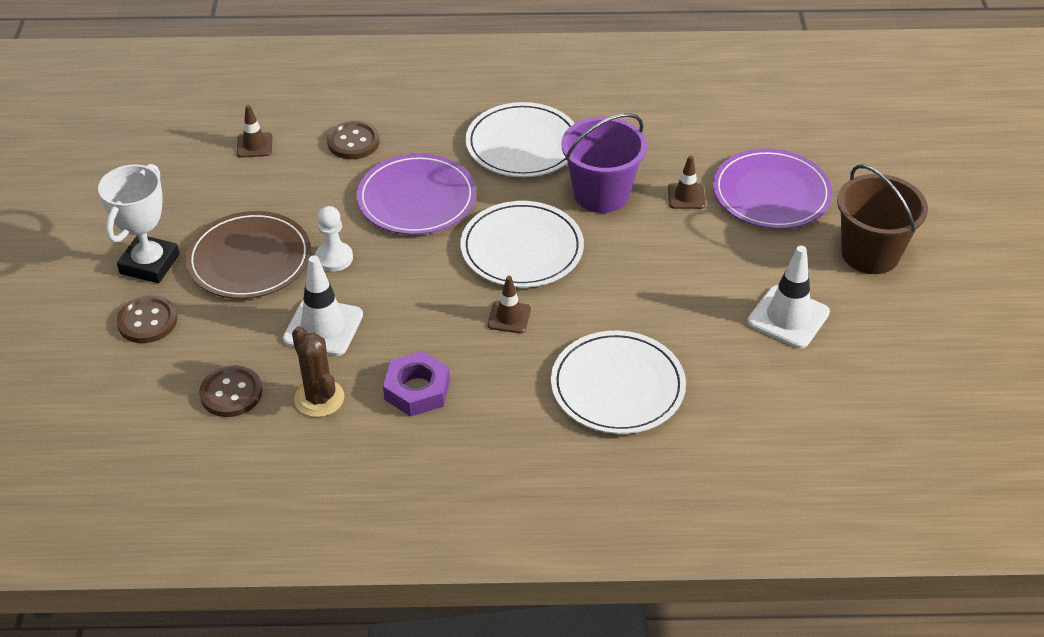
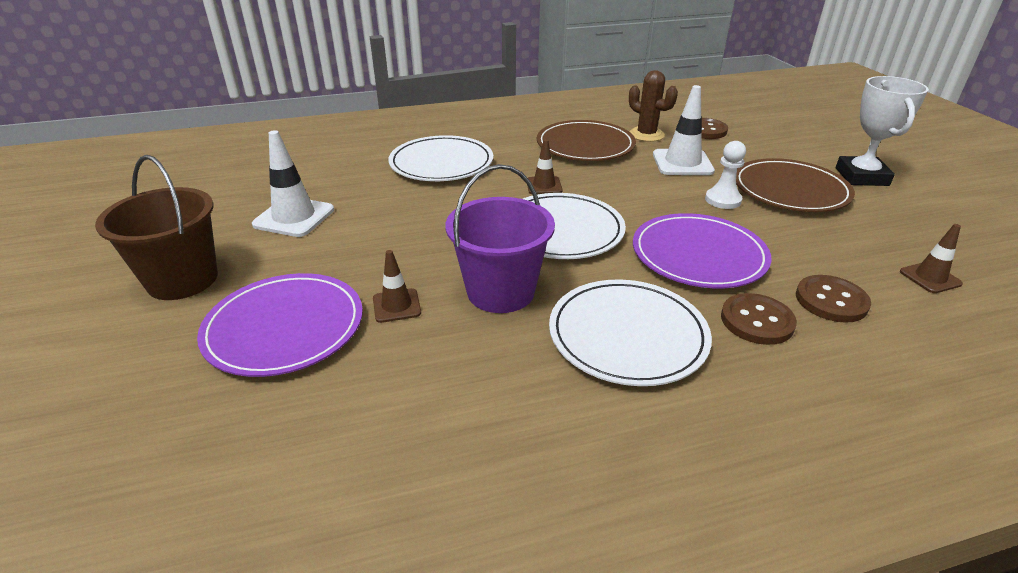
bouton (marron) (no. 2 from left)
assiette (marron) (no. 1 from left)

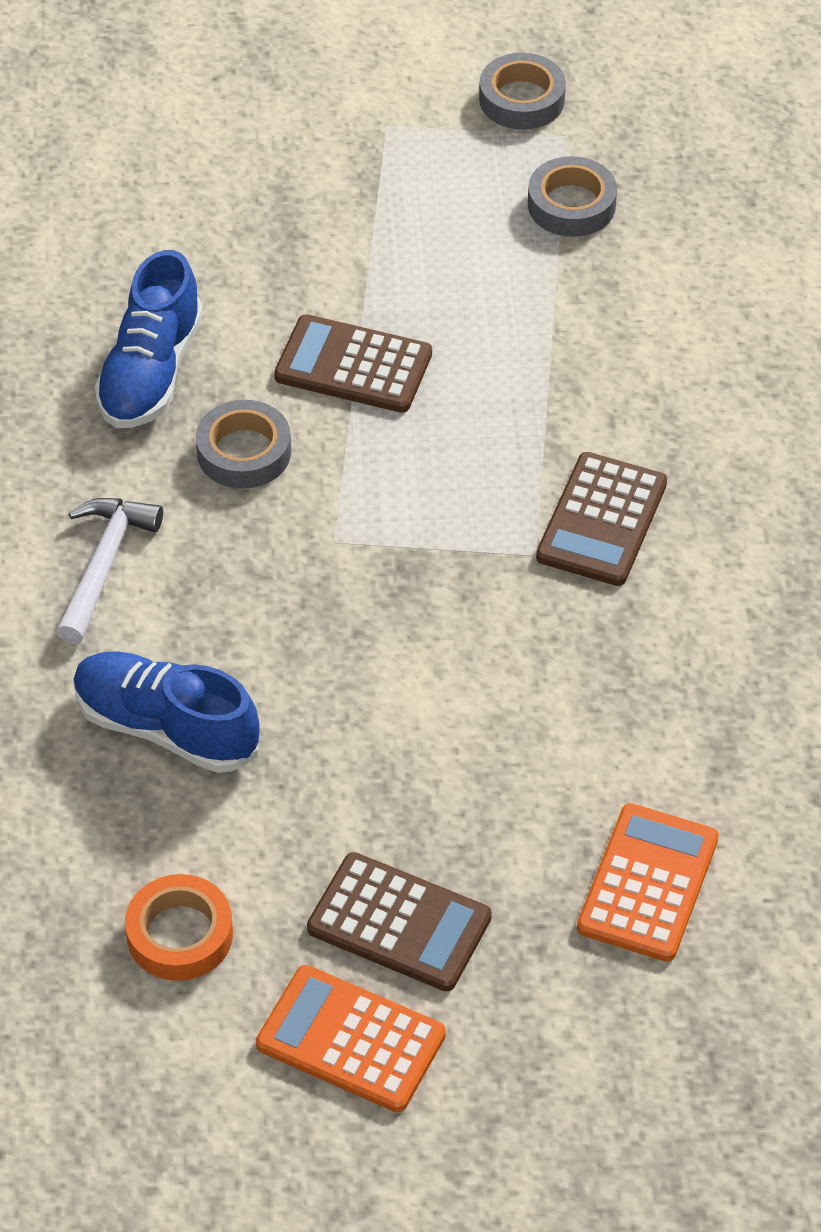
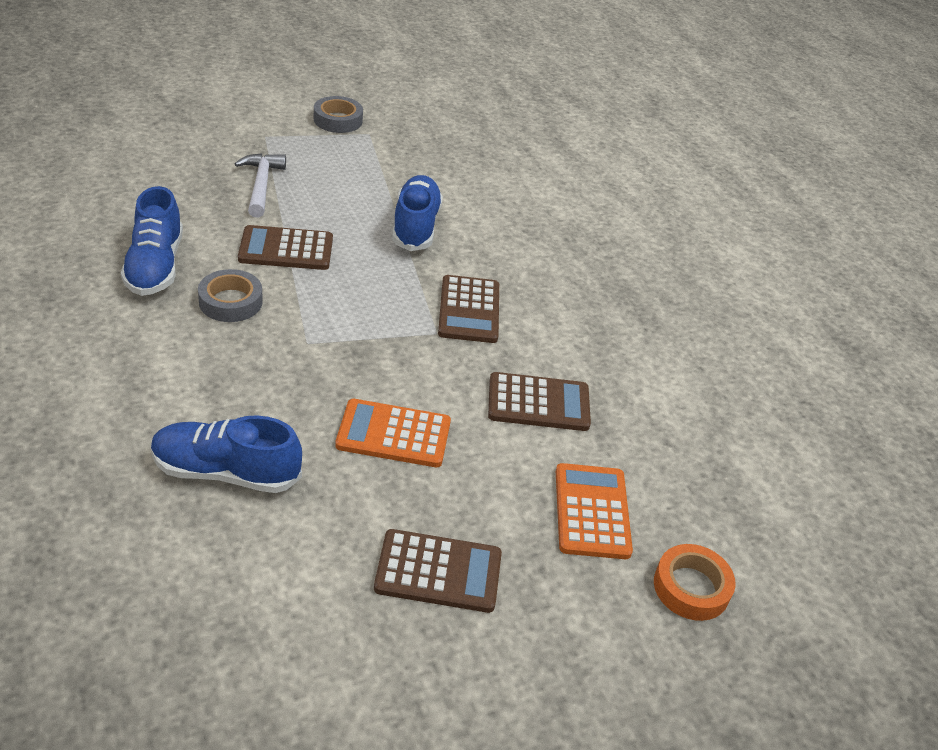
ruban adhésif (gris) (no. 3 from left in the first image)
marteau (blanc)
ruban adhésif (orange)
calculatrice (orange) (no. 1 from left)
chaussure (bleu) (no. 3 from left)
calculatrice (marron) (no. 4 from left)

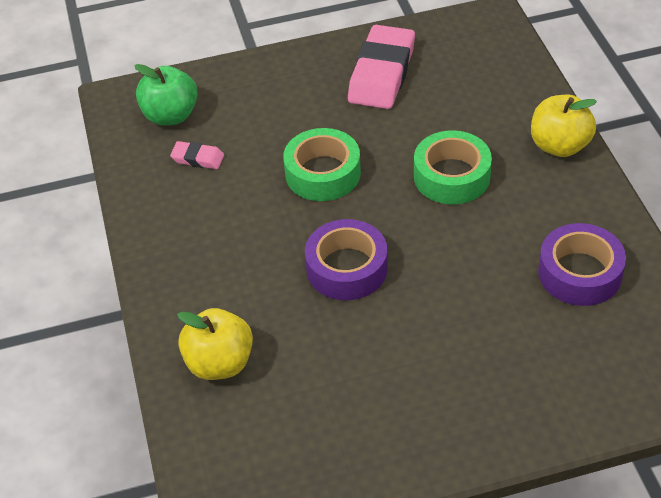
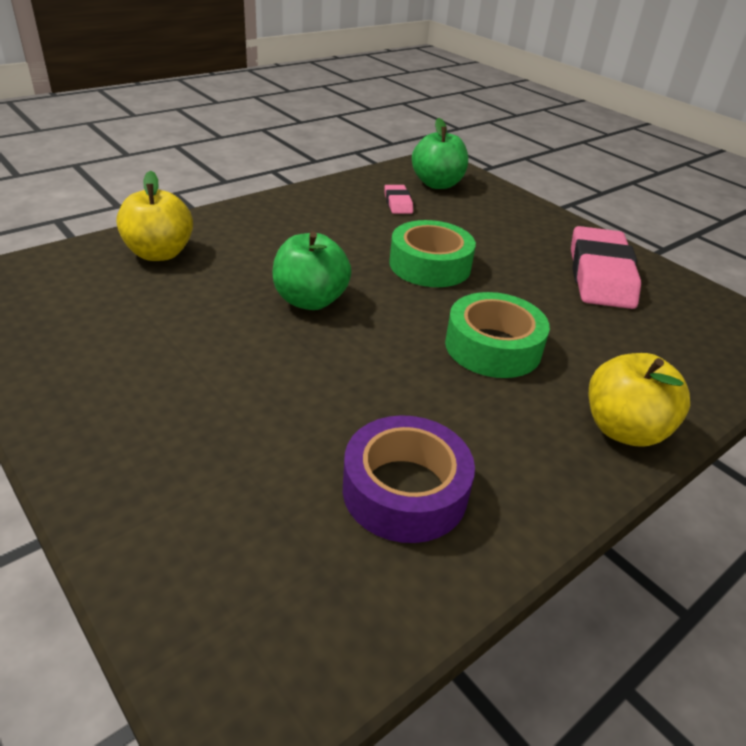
gomme (rose) (no. 2 from left)
pomme (vert) (no. 1 from left)

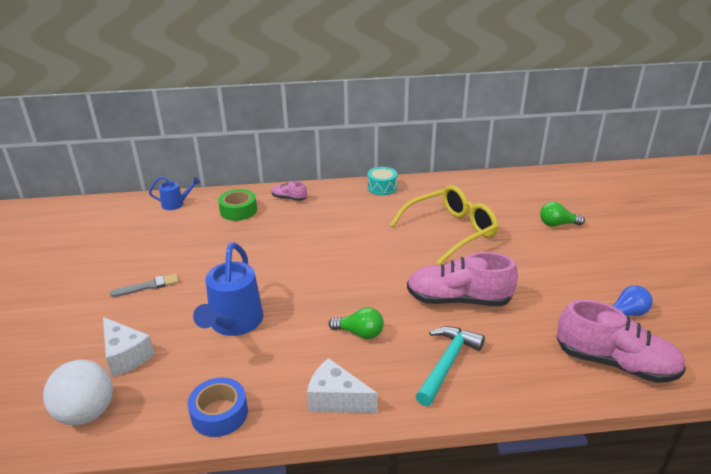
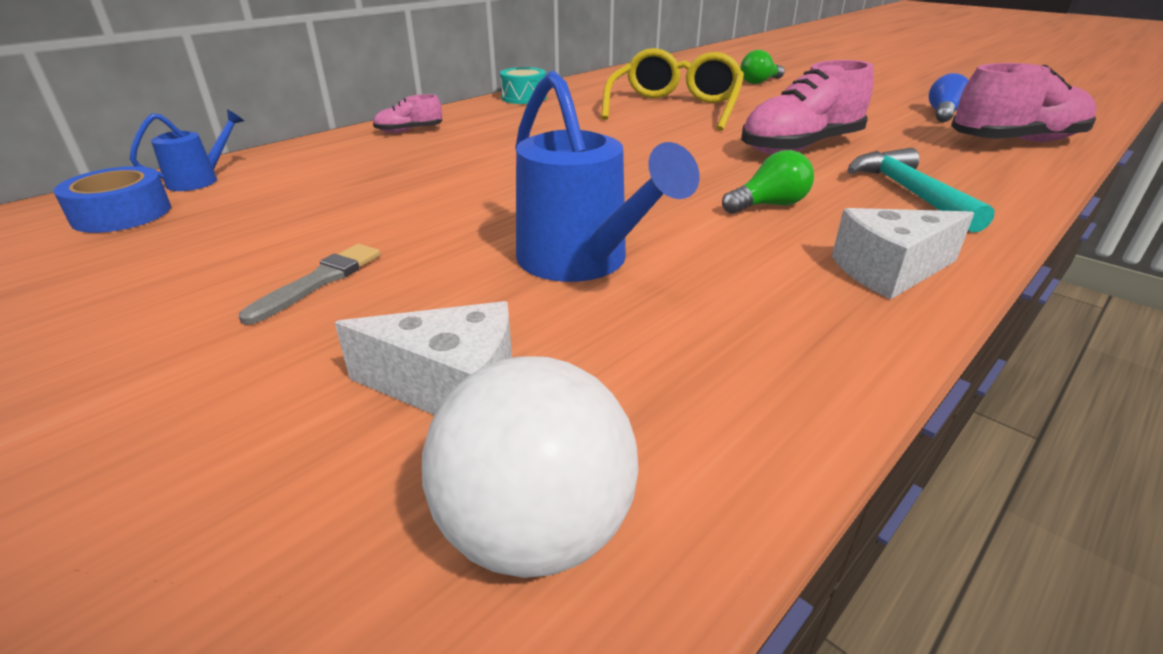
ruban adhésif (vert)
ruban adhésif (bleu)

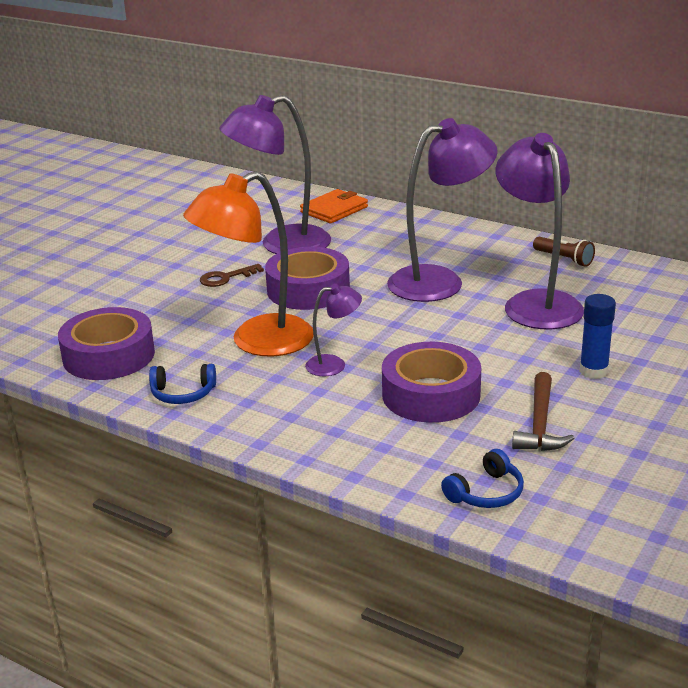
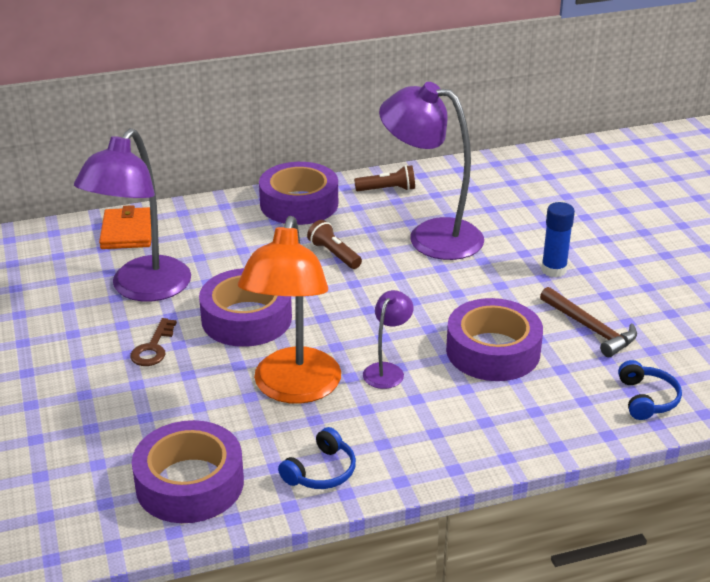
lampe de poche (marron) (no. 1 from left)
ruban adhésif (violet) (no. 3 from left)

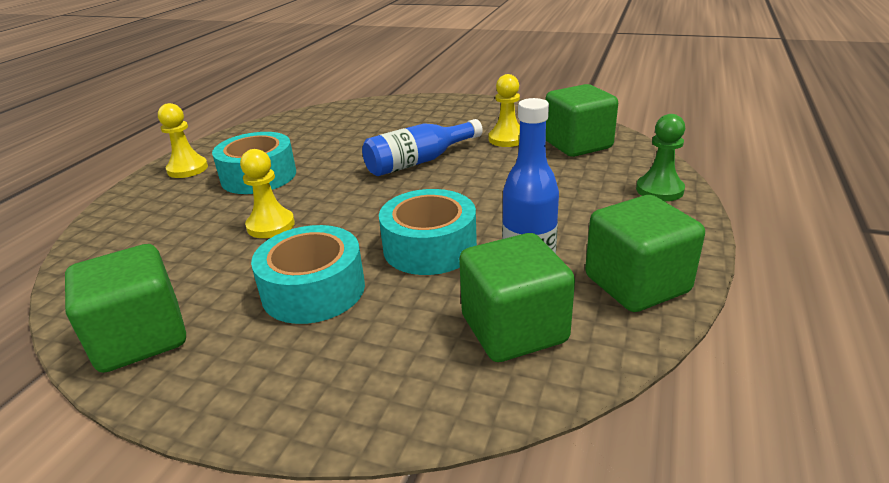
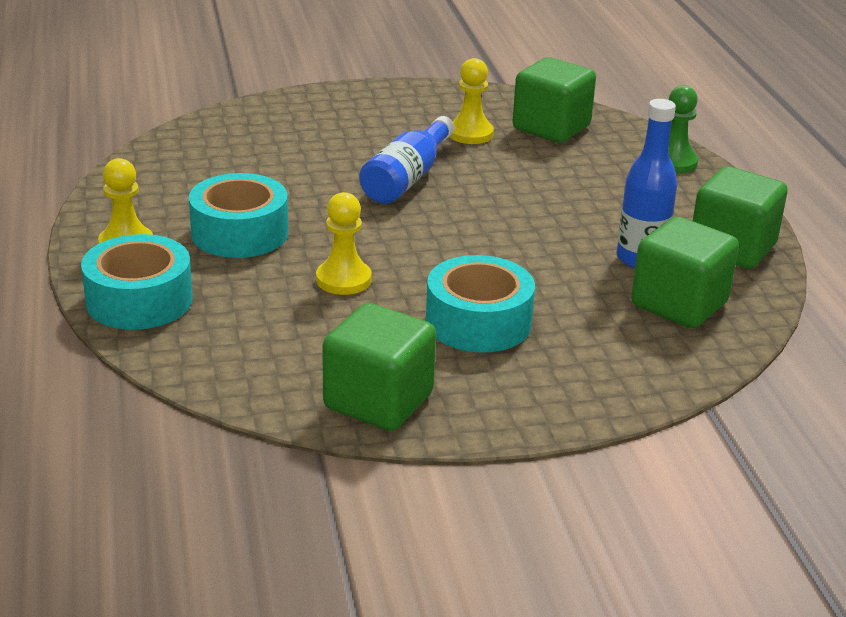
ruban adhésif (turquoise) (no. 1 from left)

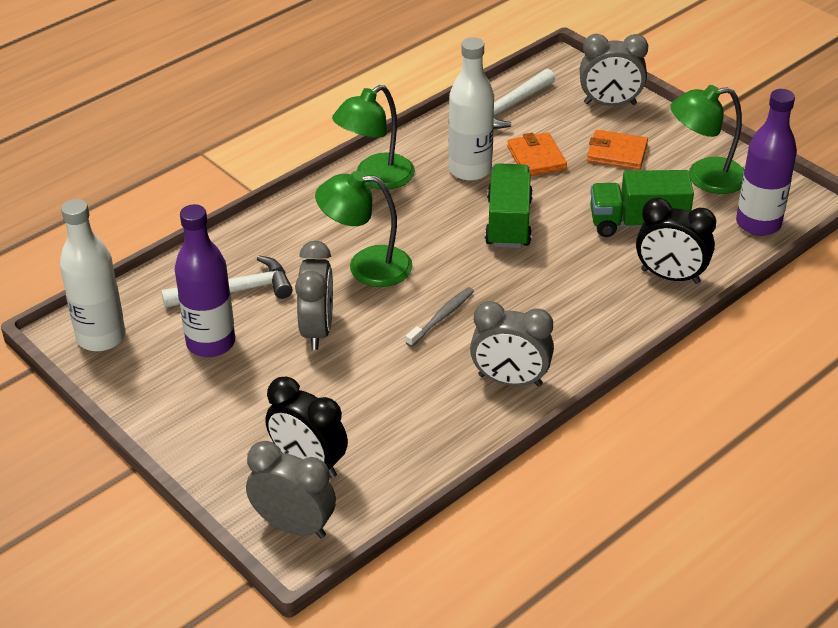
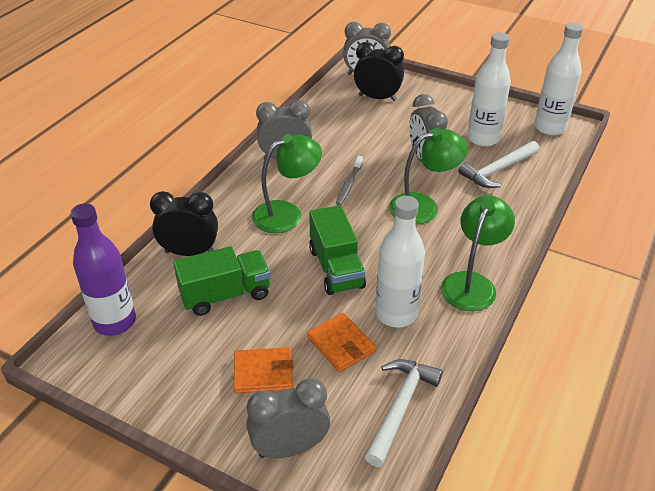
lampe (vert) (no. 1 from left)
bouteille (blanc) (no. 2 from left)

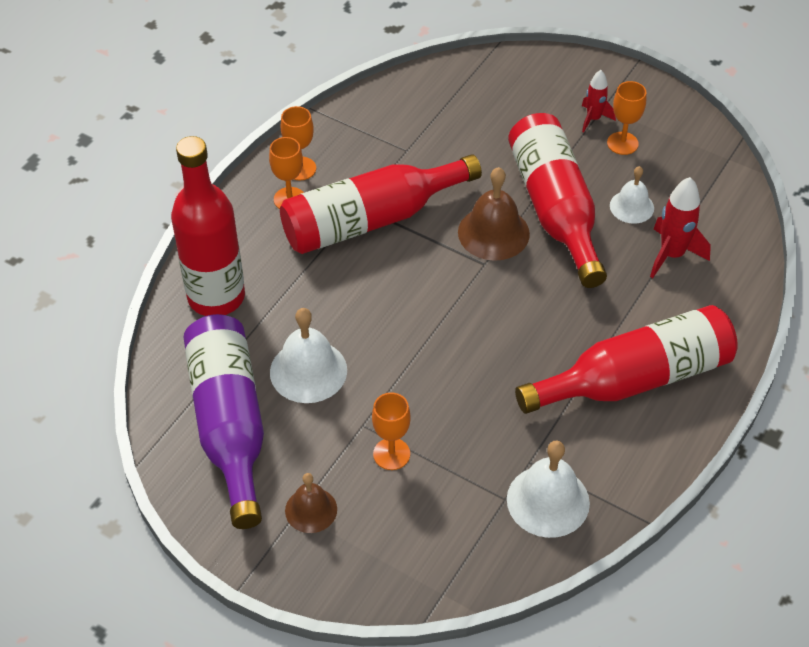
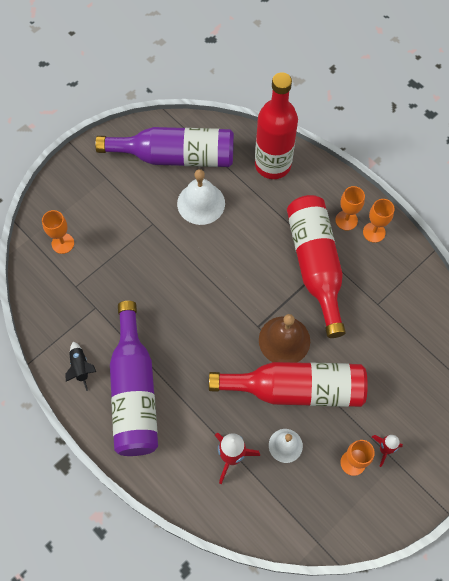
bouteille (violet) (no. 1 from left)
verre à pied (orange) (no. 1 from left)
cloche (blanc) (no. 2 from left in the first image)
cloche (marron) (no. 1 from left in the first image)
fusée (noir)

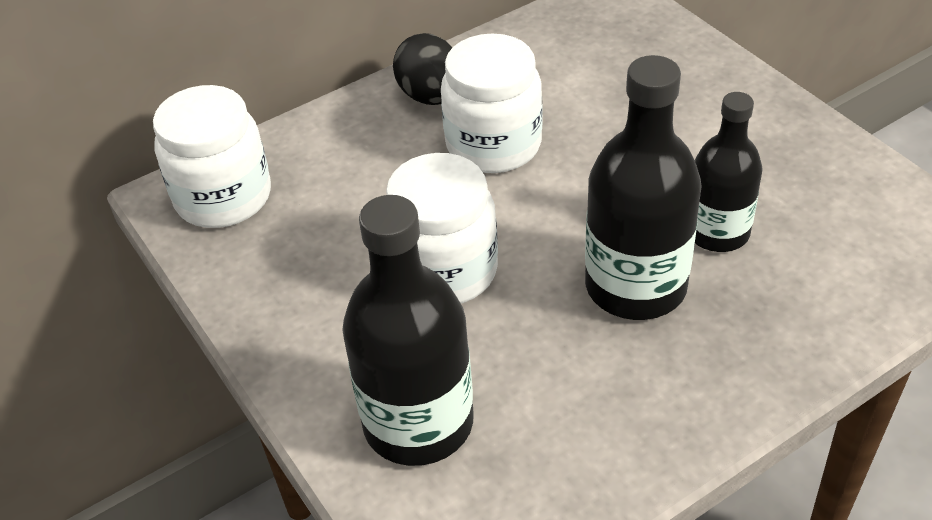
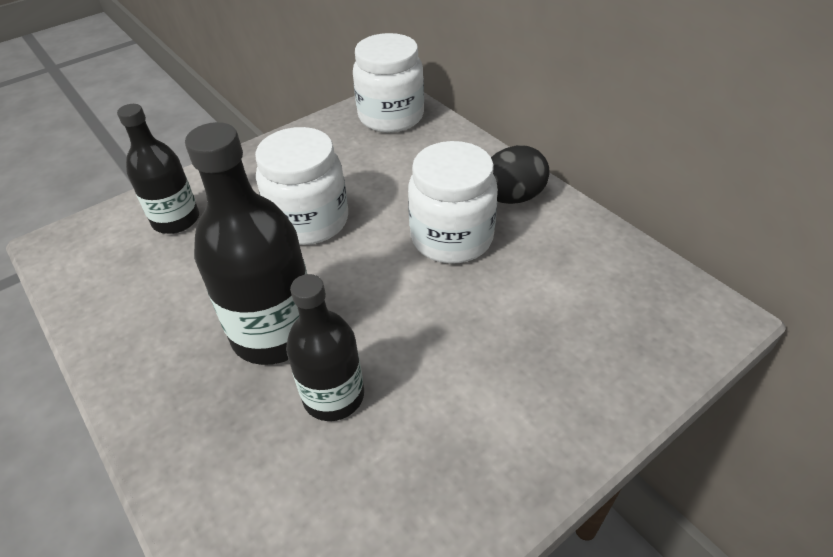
bouteille (noir) (no. 1 from left)

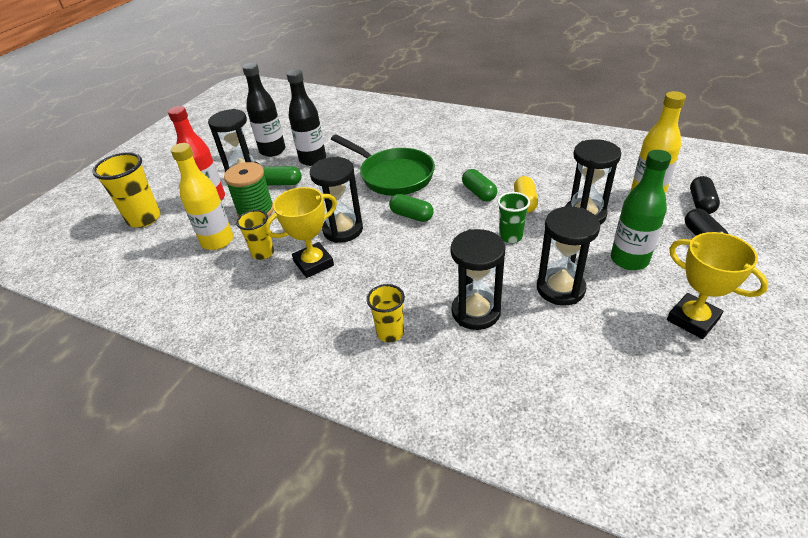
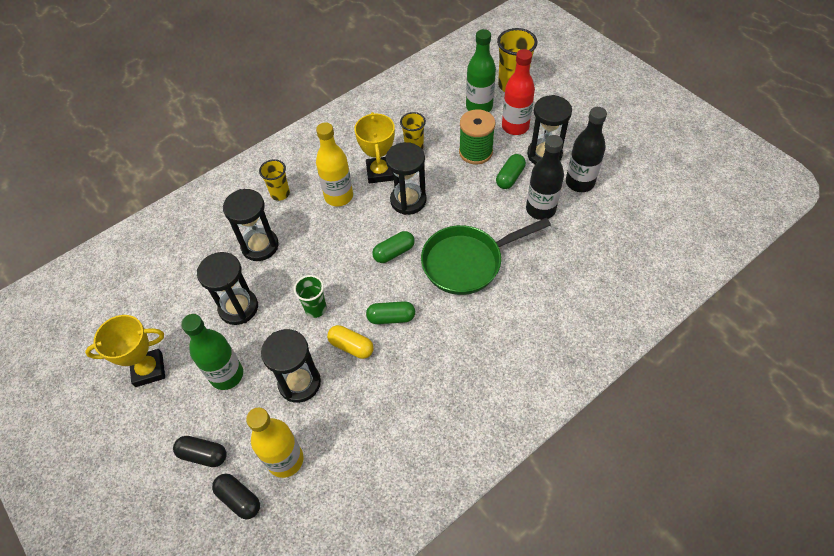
bouteille (jaune) (no. 2 from left)
bouteille (vert) (no. 2 from left)

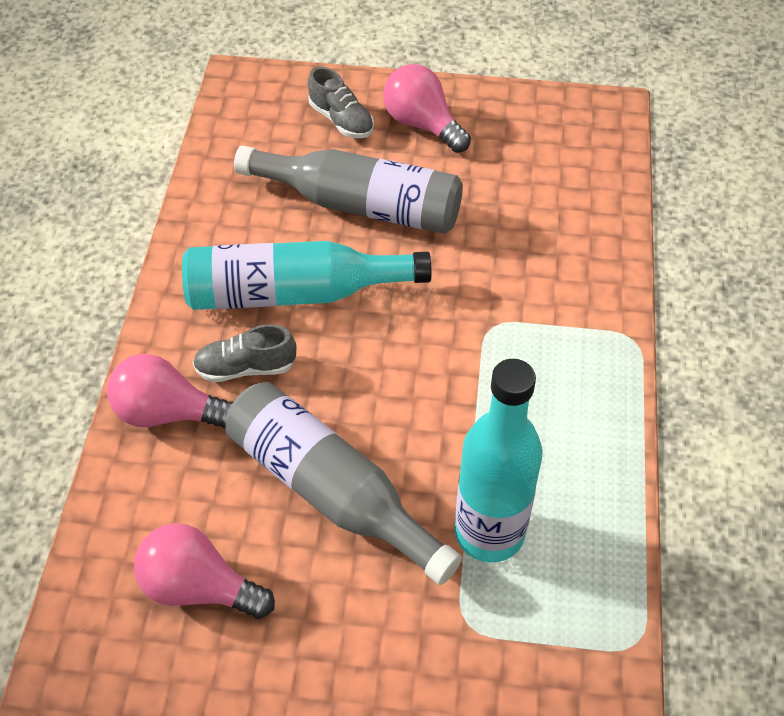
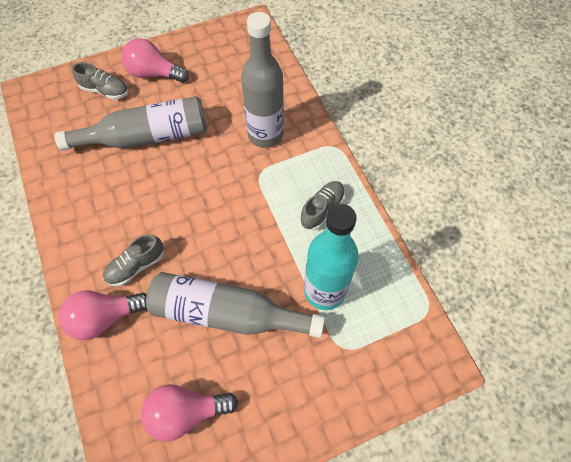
bouteille (turquoise) (no. 1 from left in the first image)
bouteille (gris) (no. 3 from left)
chaussure (gris) (no. 3 from left)

